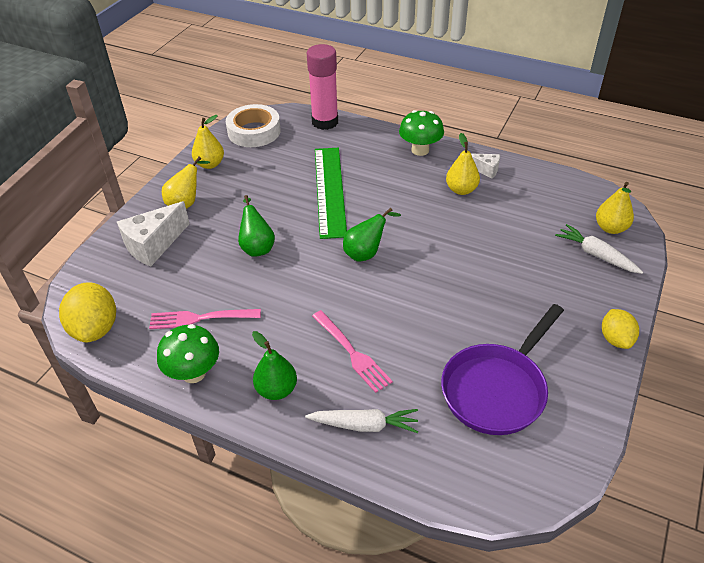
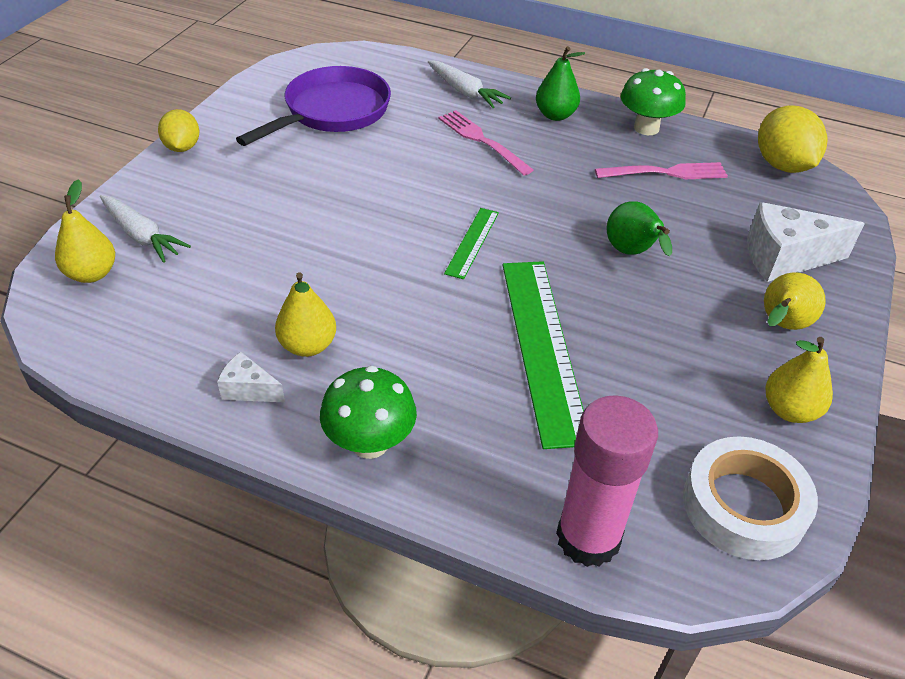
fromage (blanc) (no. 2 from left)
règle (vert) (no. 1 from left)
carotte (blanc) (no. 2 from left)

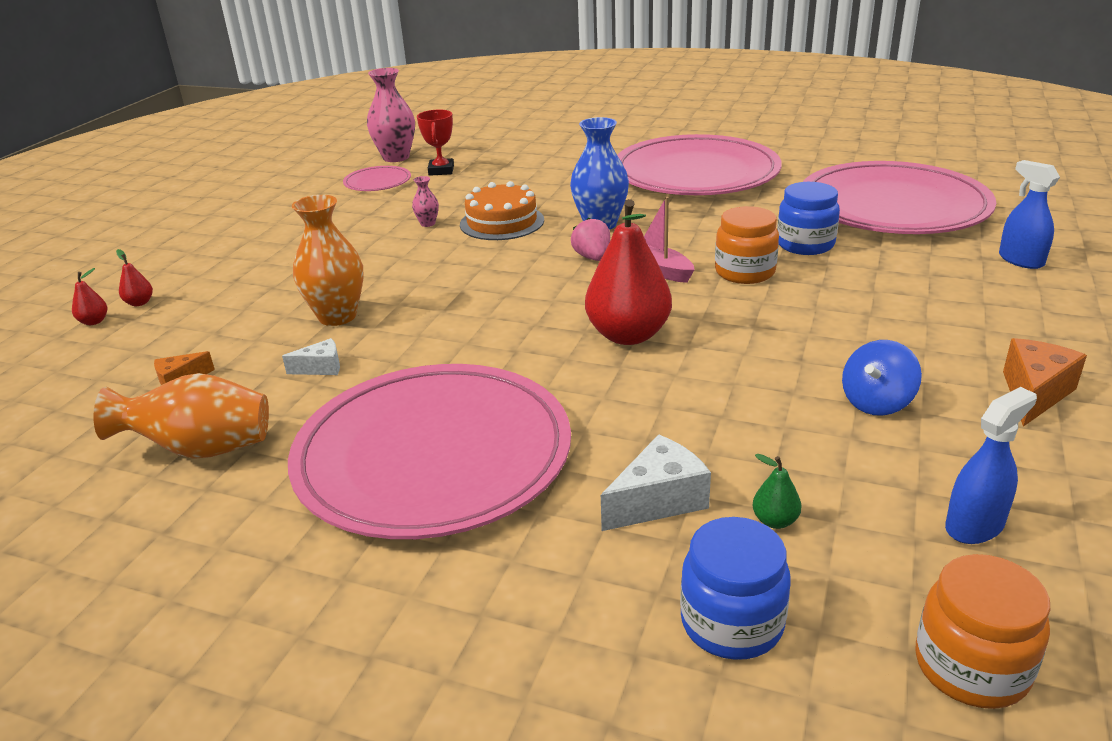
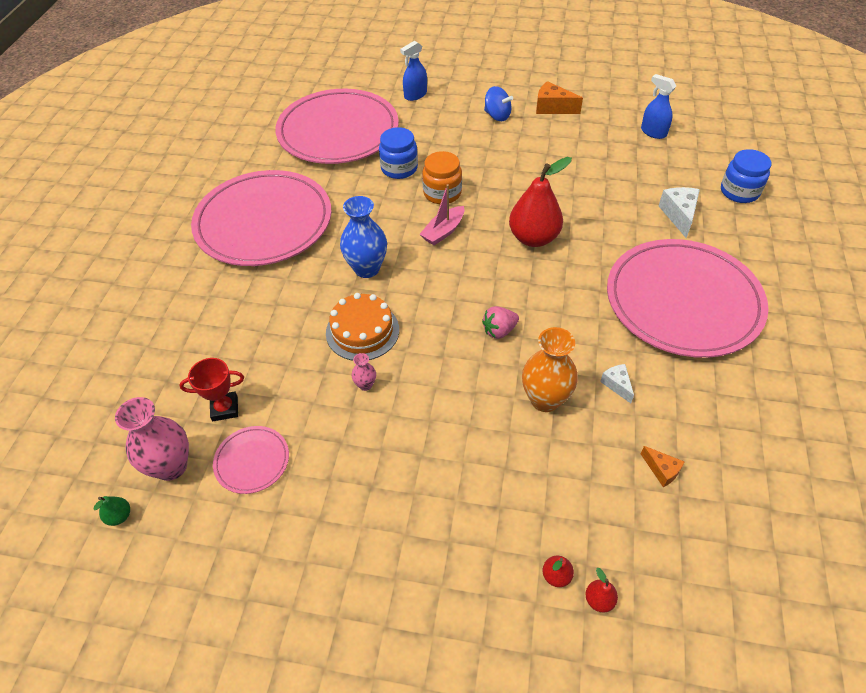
fraise (rose)
toupie (bleu)
vase (orange) (no. 1 from left in the first image)
fromage (blanc) (no. 2 from left)
poire (vert)
bocal (orange) (no. 2 from left in the first image)

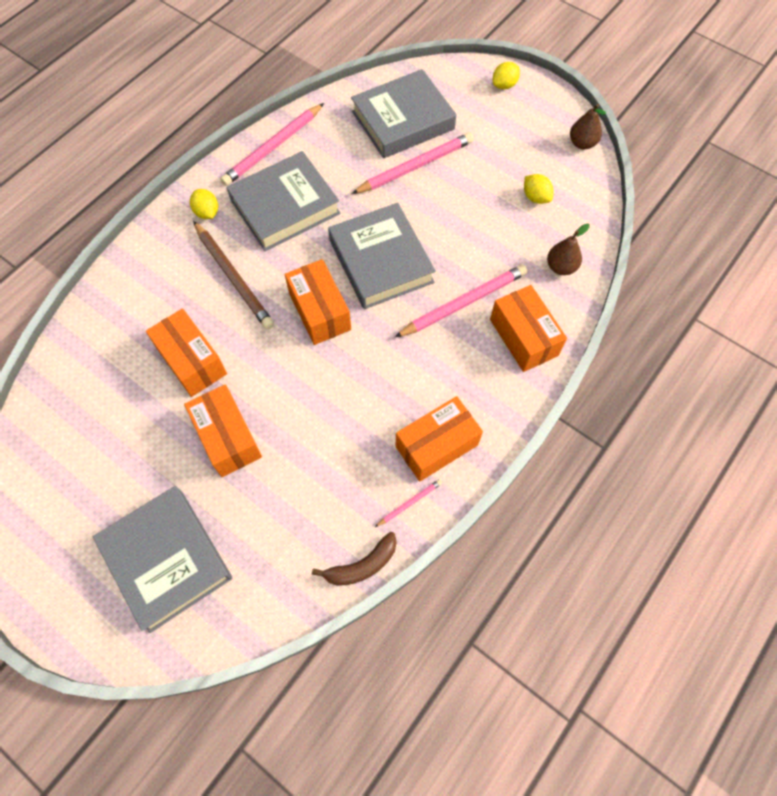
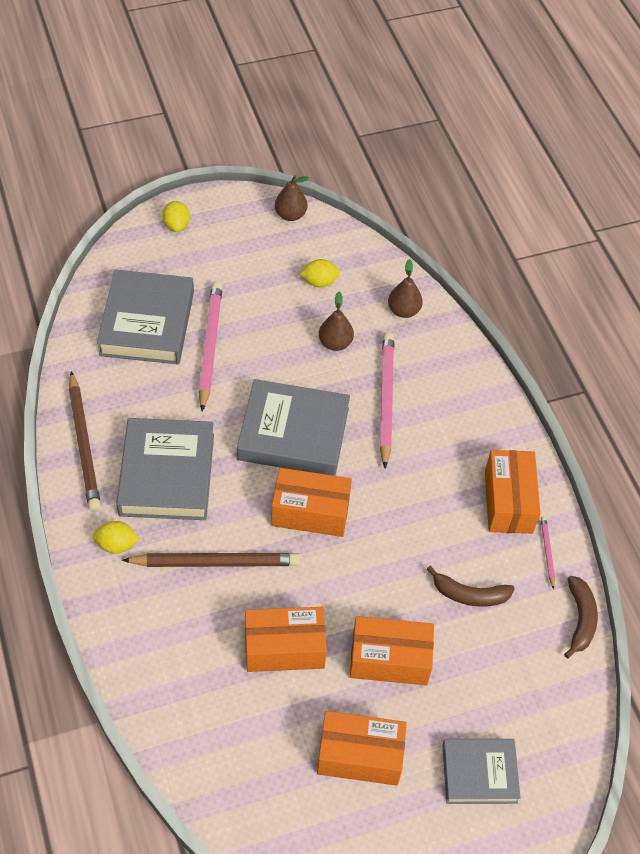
crayon (marron) (no. 1 from left)
boîte (orange) (no. 3 from left)
livre (gris) (no. 4 from left)
poire (marron) (no. 2 from left)
banane (marron) (no. 1 from left)

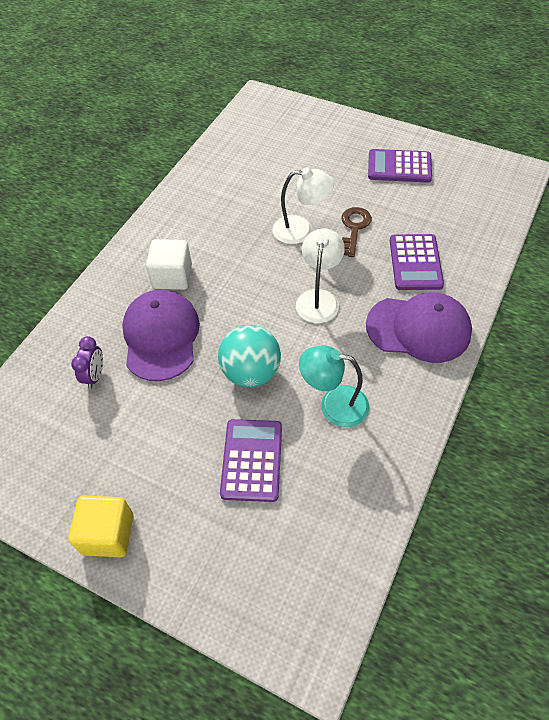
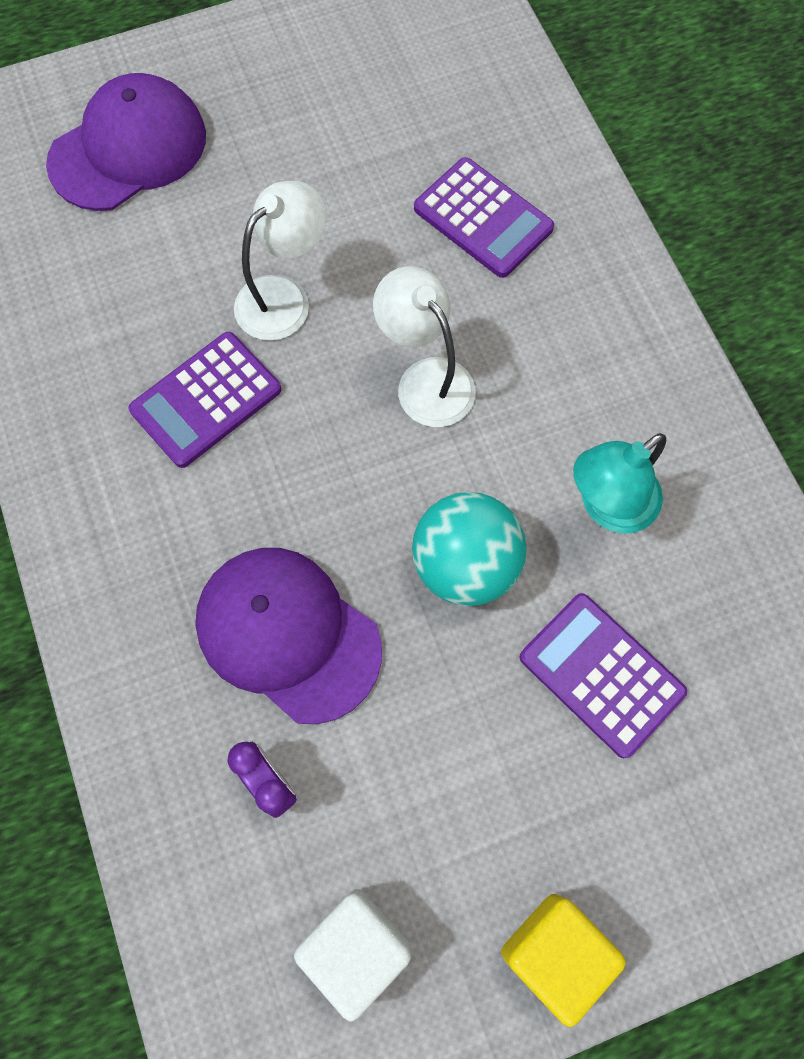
calculatrice (violet) (no. 1 from left)
clé (marron)
cube (blanc)
casquette (violet) (no. 1 from left)

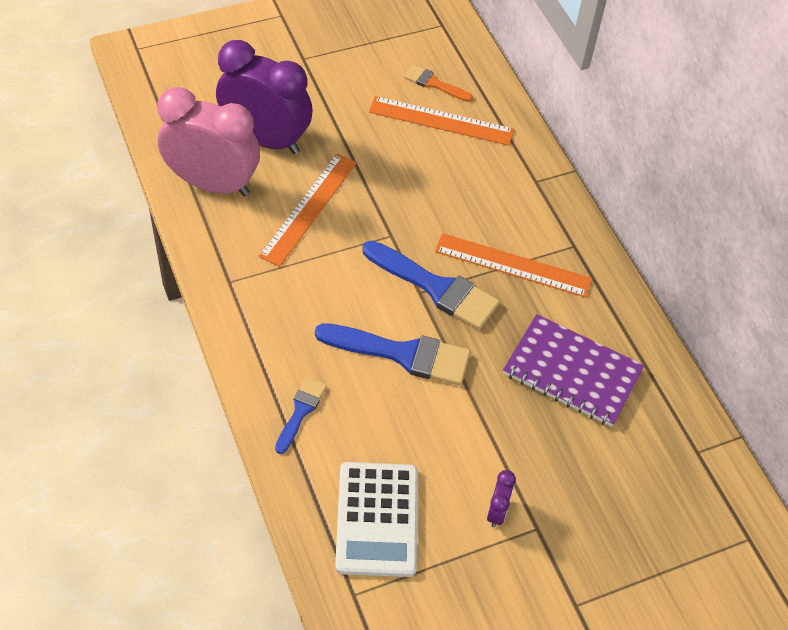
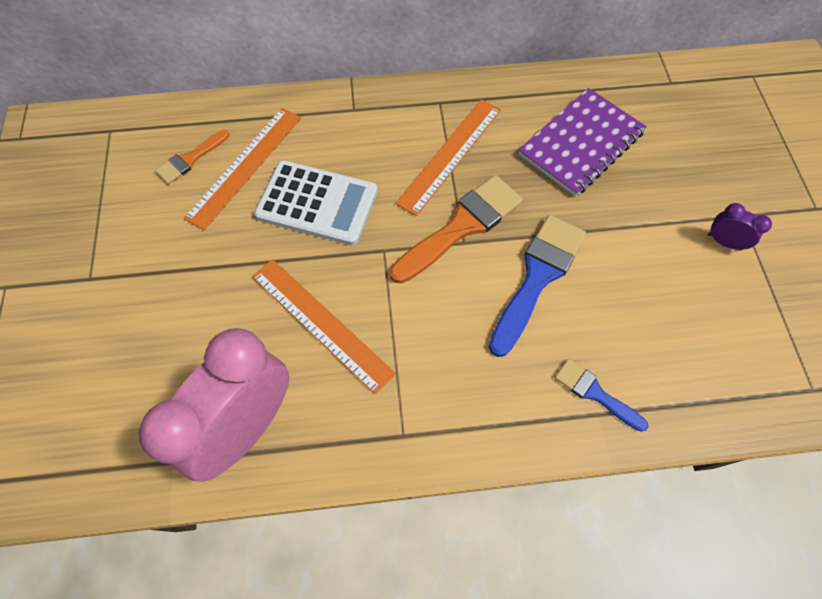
réveil (violet) (no. 1 from left in the first image)
pinceau (orange) (no. 2 from left)
calculatrice (blanc)

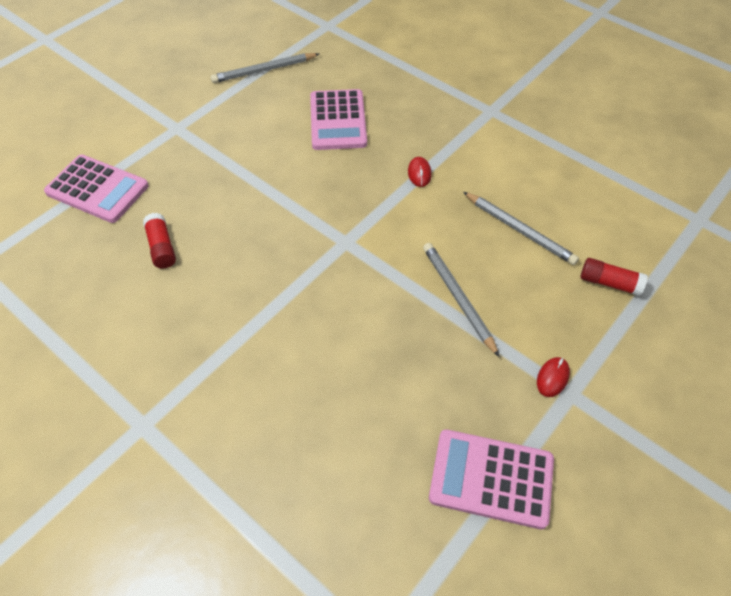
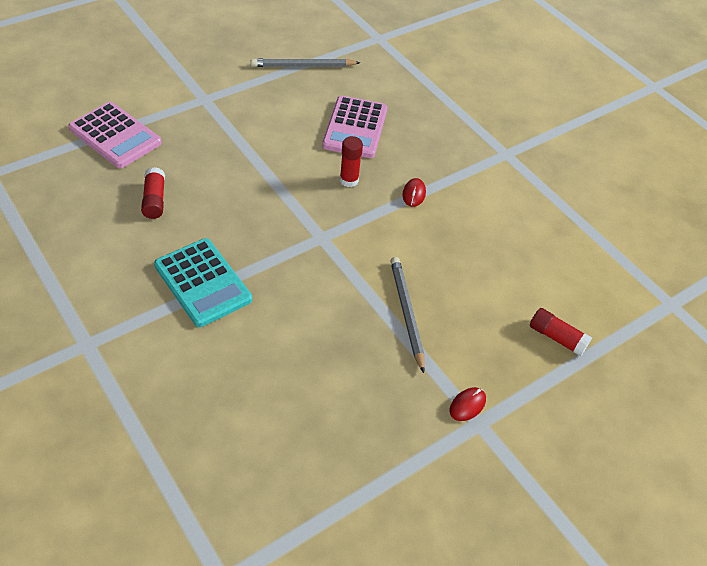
crayon (gris) (no. 3 from left in the first image)
calculatrice (rose) (no. 3 from left in the first image)
bâton de colle (rouge) (no. 2 from left)
calculatrice (turquoise)

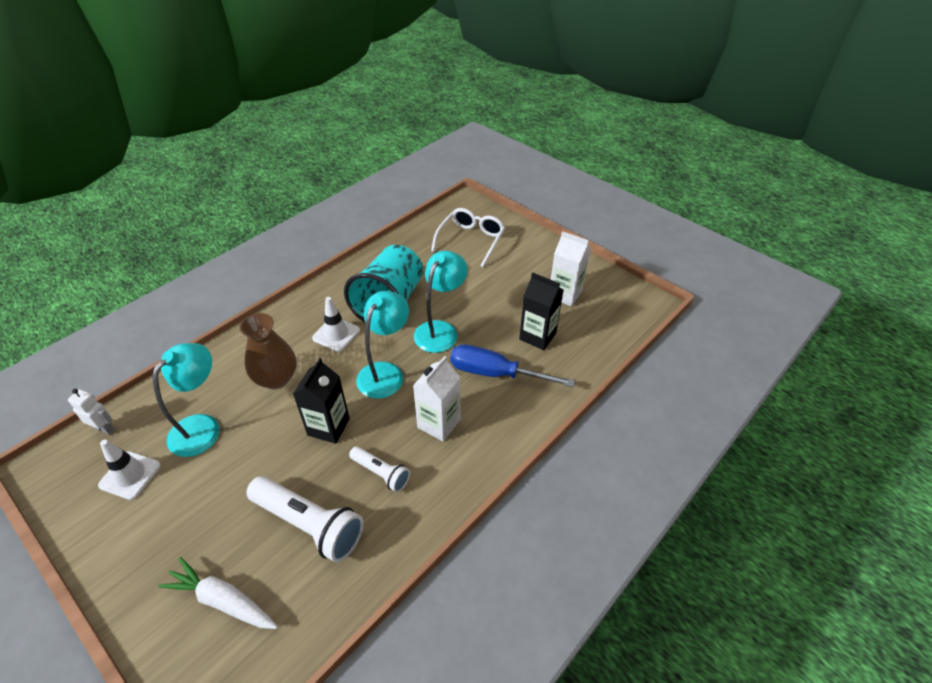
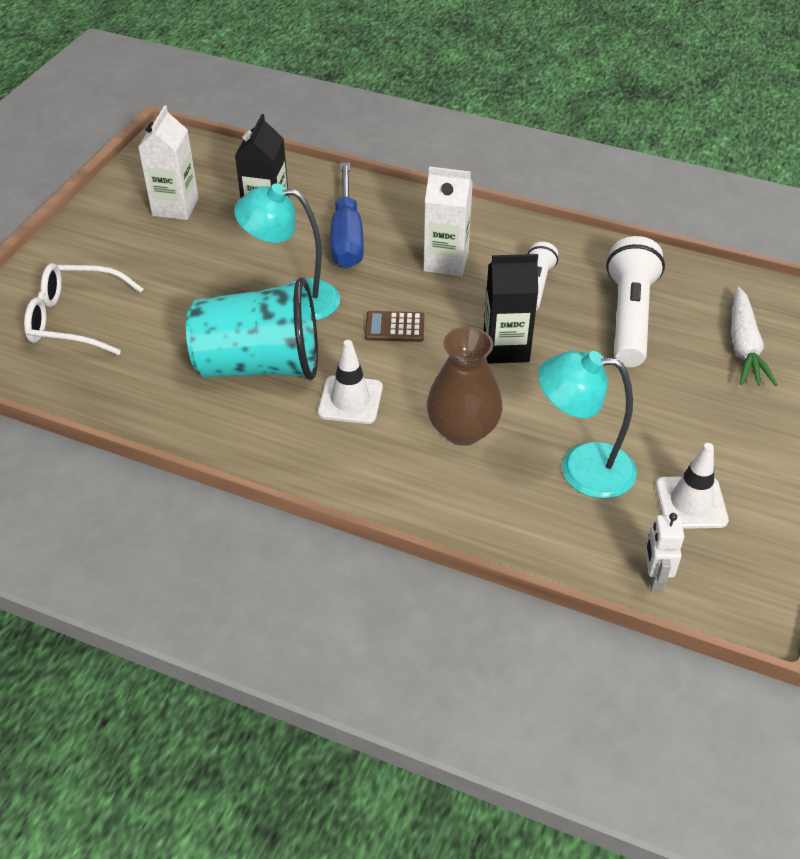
calculatrice (marron)

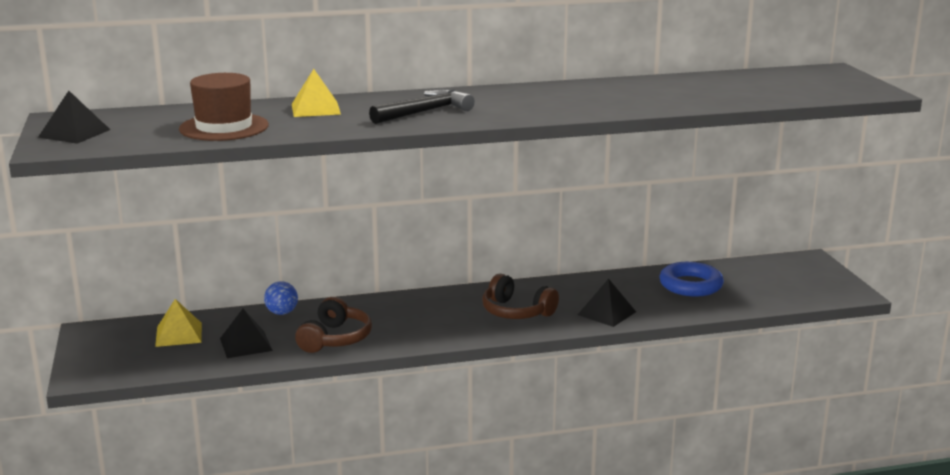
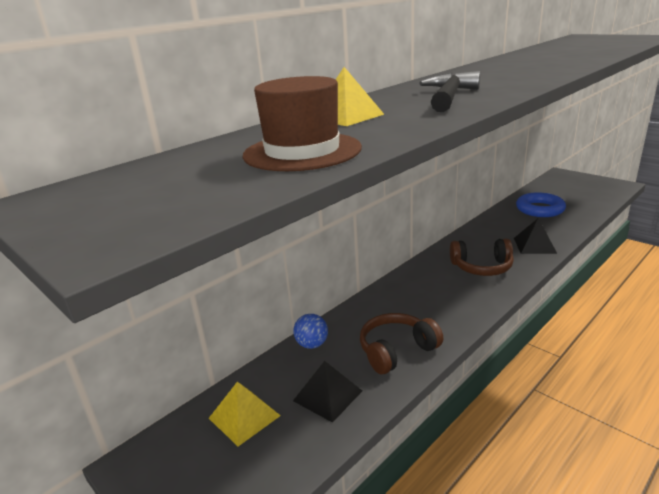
pyramide (noir) (no. 1 from left in the first image)
casque audio (marron) (no. 1 from left)

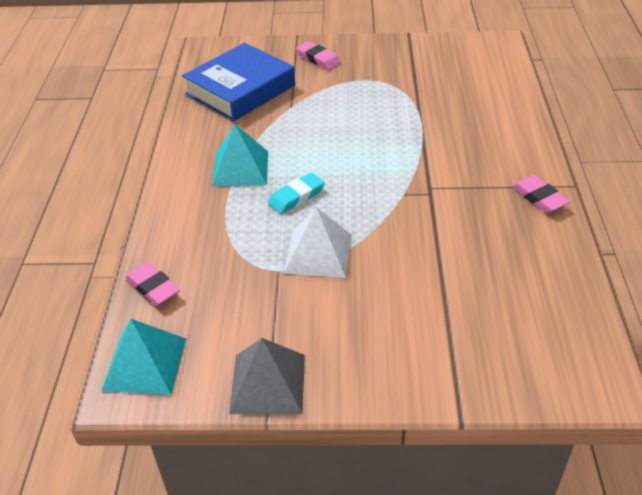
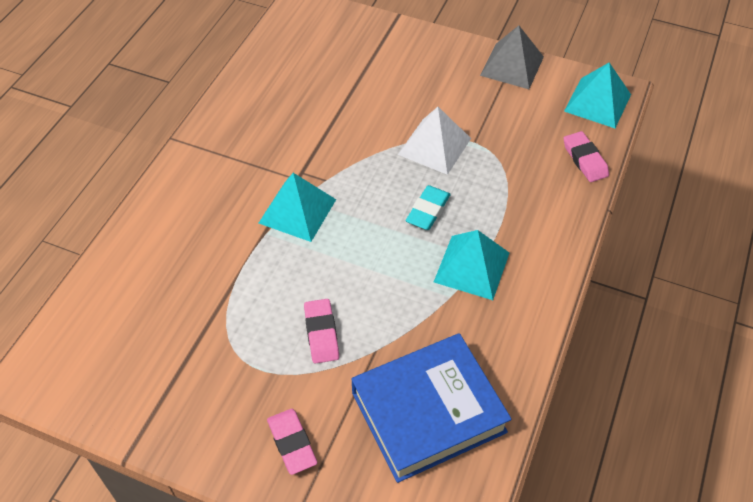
gomme (turquoise)
gomme (rose) (no. 2 from left)
pyramide (turquoise) (no. 1 from left)

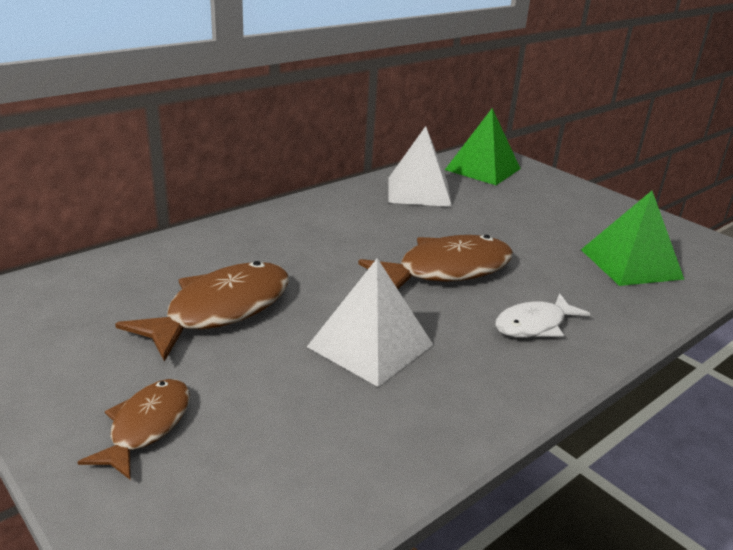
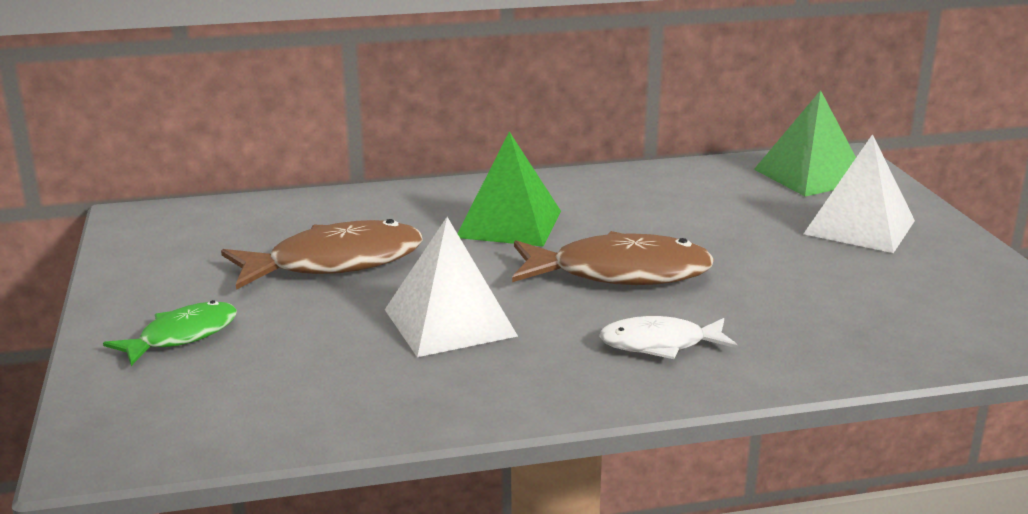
pyramide (blanc) (no. 2 from left)
pyramide (vert) (no. 1 from left)
poisson (vert)

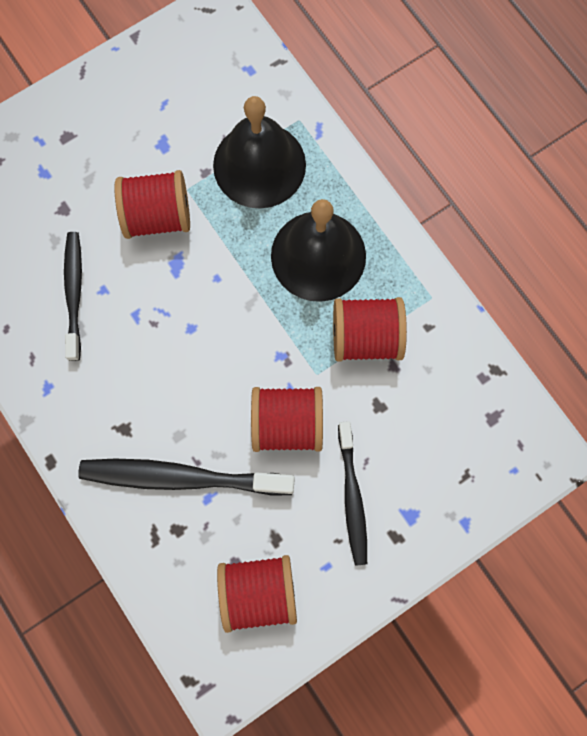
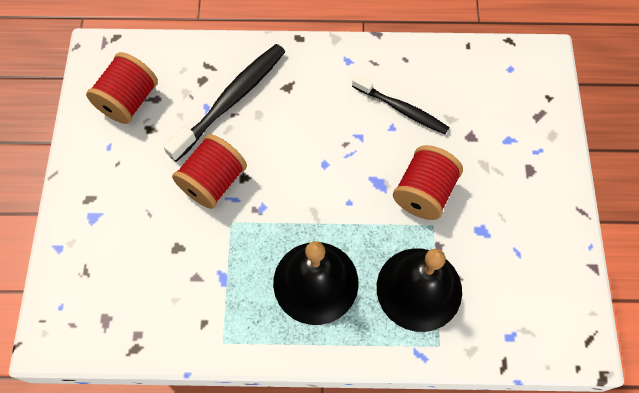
bobine (rouge) (no. 4 from left in the first image)
brosse à dents (noir) (no. 3 from left in the first image)

